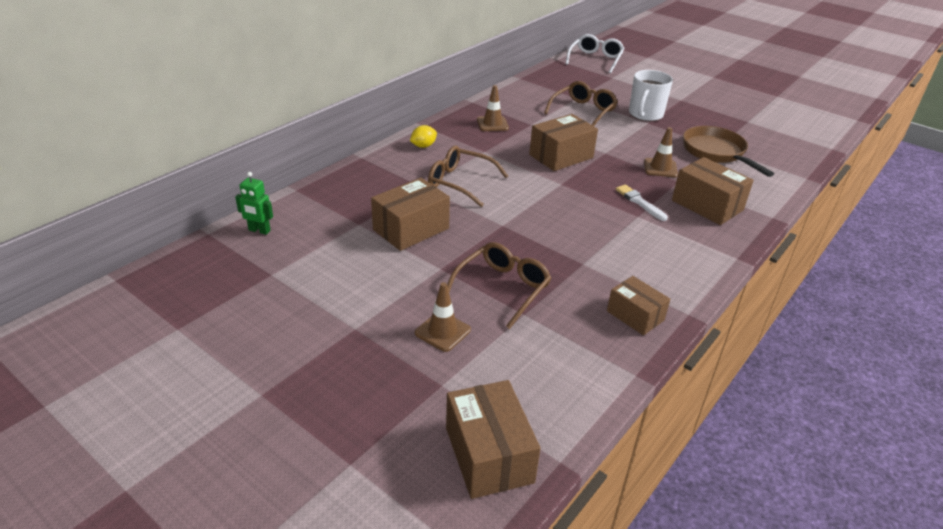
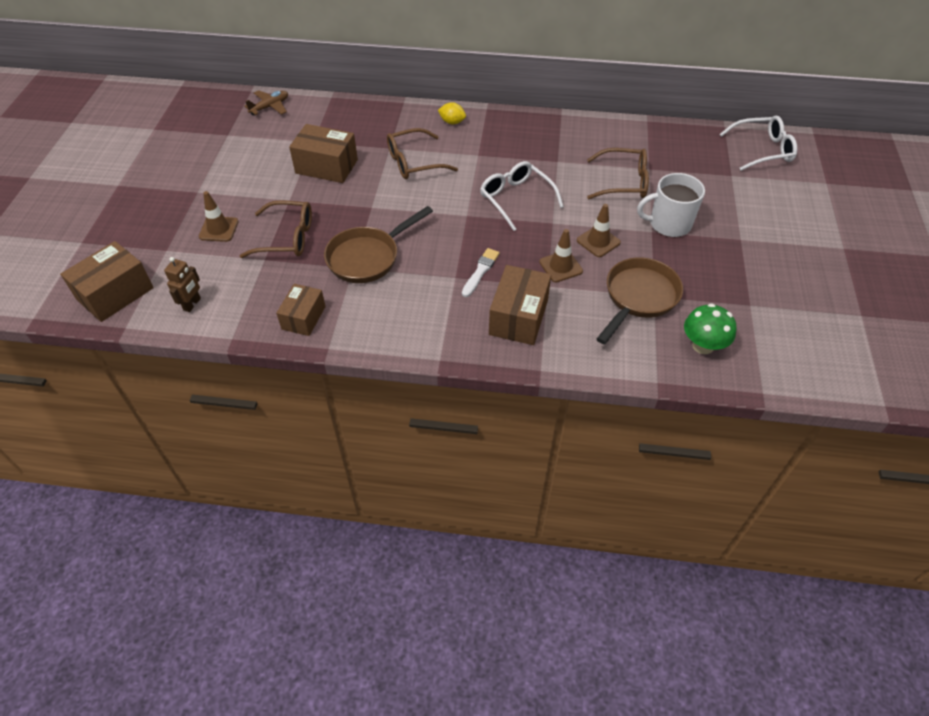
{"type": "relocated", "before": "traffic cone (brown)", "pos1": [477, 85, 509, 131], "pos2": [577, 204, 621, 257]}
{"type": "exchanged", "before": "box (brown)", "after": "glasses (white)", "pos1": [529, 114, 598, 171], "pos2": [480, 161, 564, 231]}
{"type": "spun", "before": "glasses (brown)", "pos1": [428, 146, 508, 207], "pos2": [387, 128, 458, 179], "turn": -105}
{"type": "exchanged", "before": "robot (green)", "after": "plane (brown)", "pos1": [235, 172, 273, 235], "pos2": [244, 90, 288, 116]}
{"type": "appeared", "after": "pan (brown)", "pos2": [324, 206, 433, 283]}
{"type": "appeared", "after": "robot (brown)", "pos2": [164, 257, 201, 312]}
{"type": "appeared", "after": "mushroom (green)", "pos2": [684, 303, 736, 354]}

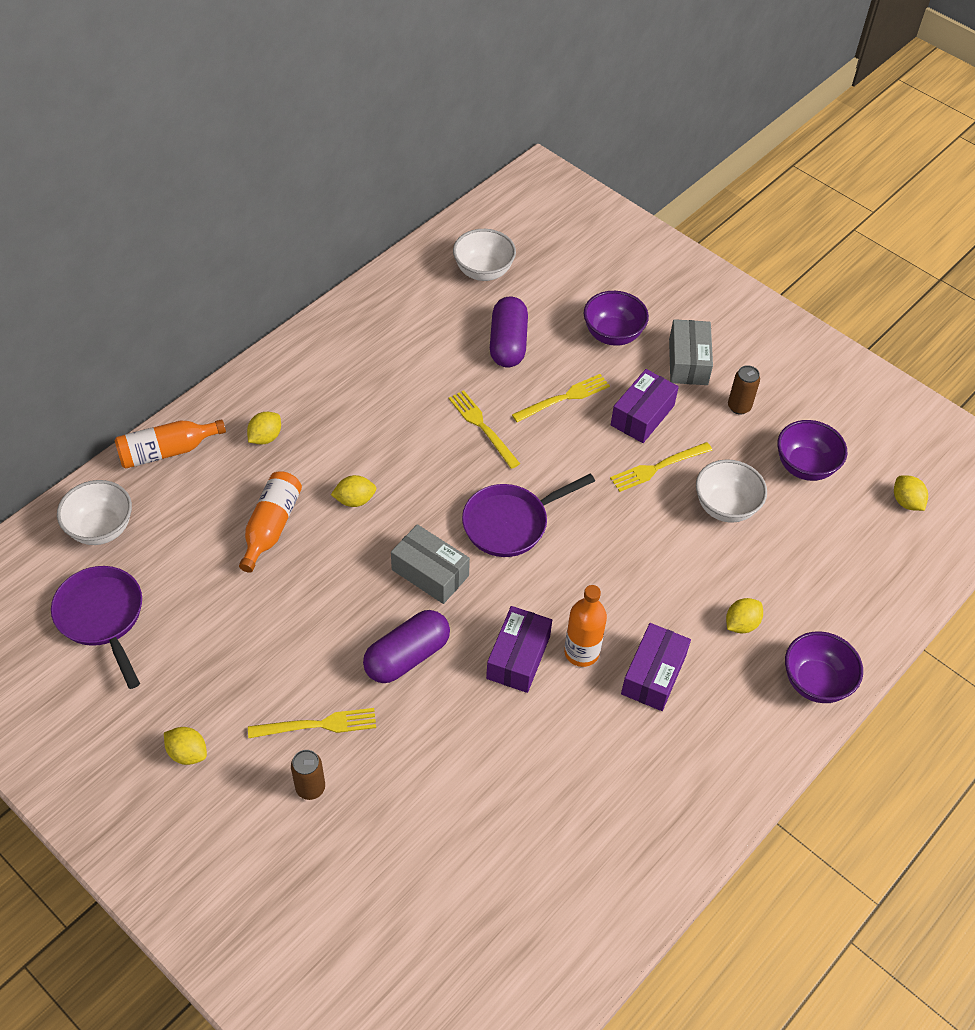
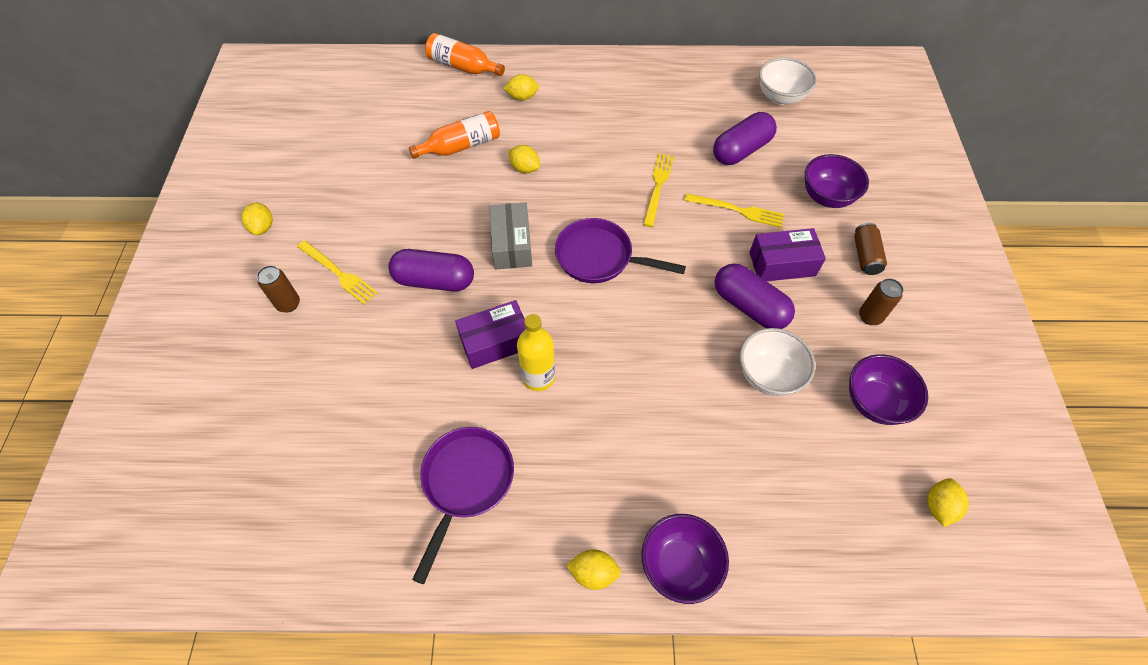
{"type": "exchanged", "before": "box (grey)", "after": "can (brown)", "pos1": [669, 319, 713, 385], "pos2": [854, 223, 887, 275]}
{"type": "exchanged", "before": "fork (yellow)", "after": "capsule (purple)", "pos1": [610, 442, 712, 492], "pos2": [715, 264, 795, 329]}
{"type": "missing", "before": "bowl (white)", "pos1": [57, 480, 132, 545]}
{"type": "relocated", "before": "pan (purple)", "pos1": [51, 566, 142, 689], "pos2": [412, 427, 514, 584]}
{"type": "colour", "before": "bottle (orange)", "after": "bottle (yellow)", "pos1": [564, 585, 607, 667], "pos2": [517, 314, 555, 391]}
{"type": "relocated", "before": "lemon (yellow)", "pos1": [726, 598, 763, 634], "pos2": [566, 549, 621, 590]}
{"type": "missing", "before": "box (purple)", "pos1": [621, 623, 691, 711]}

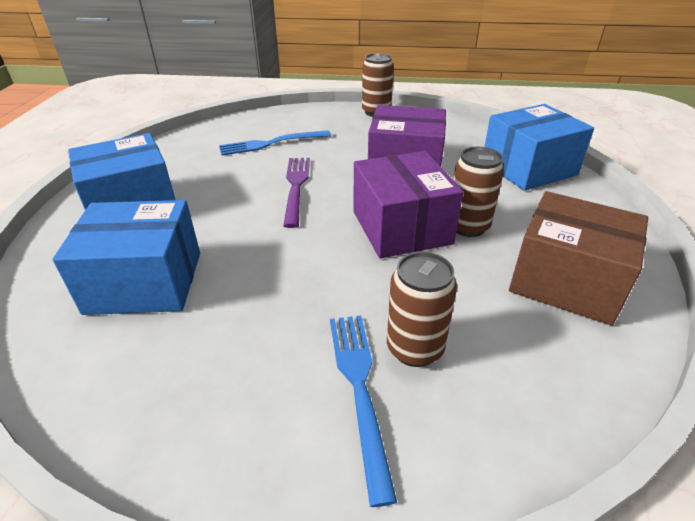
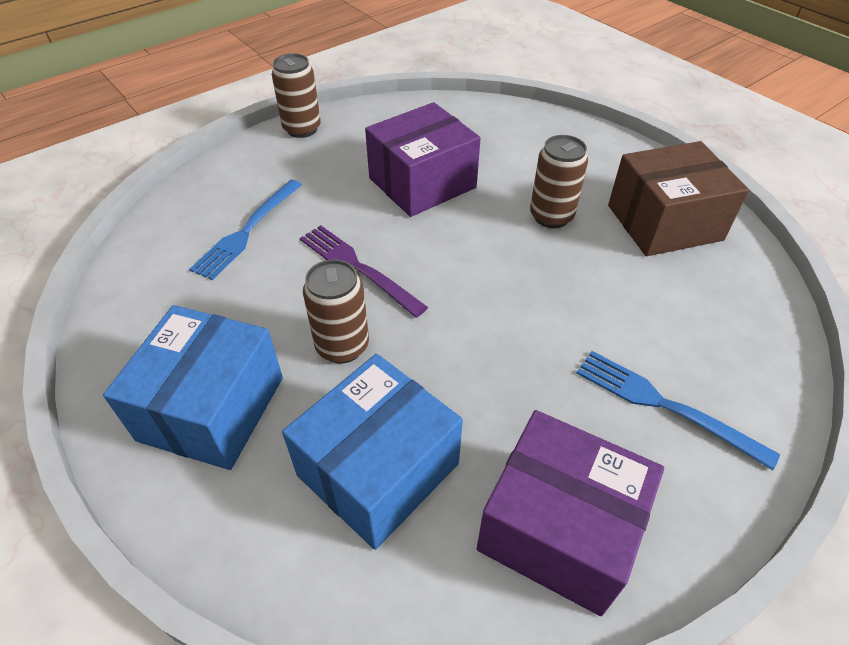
{"type": "missing", "before": "box (blue)", "pos1": [484, 104, 594, 191]}
{"type": "relocated", "before": "box (purple)", "pos1": [354, 151, 463, 259], "pos2": [477, 410, 664, 616]}
{"type": "relocated", "before": "can (brown)", "pos1": [387, 252, 457, 367], "pos2": [303, 259, 369, 364]}

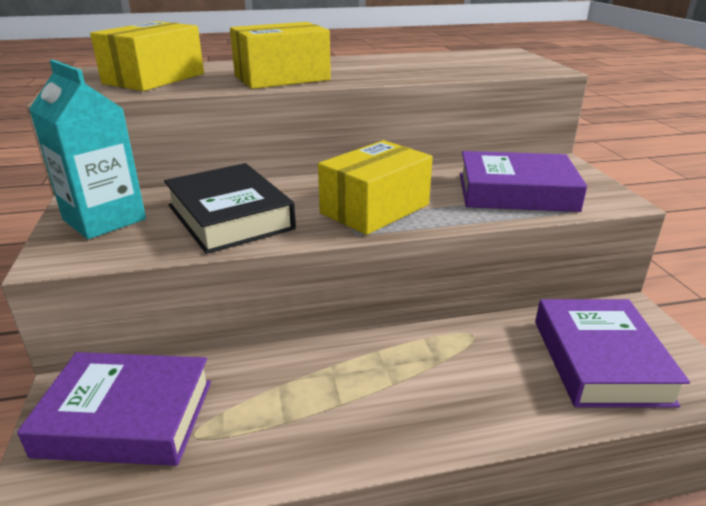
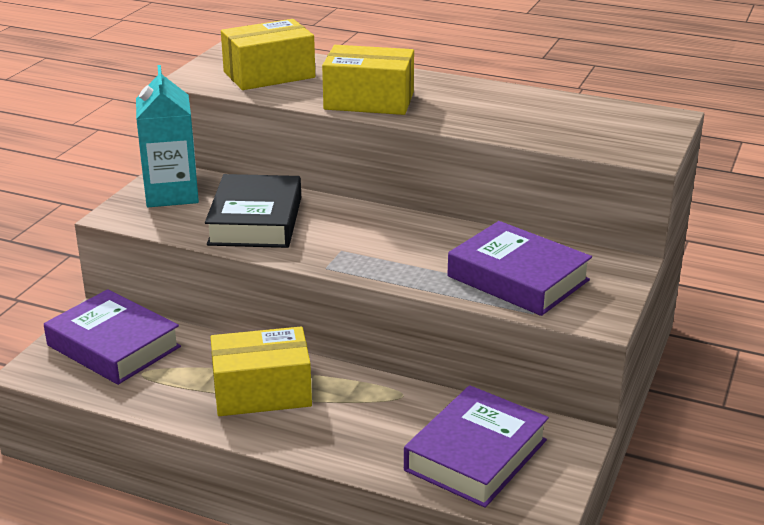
{"type": "relocated", "before": "box (yellow)", "pos1": [318, 140, 433, 235], "pos2": [211, 326, 312, 416]}

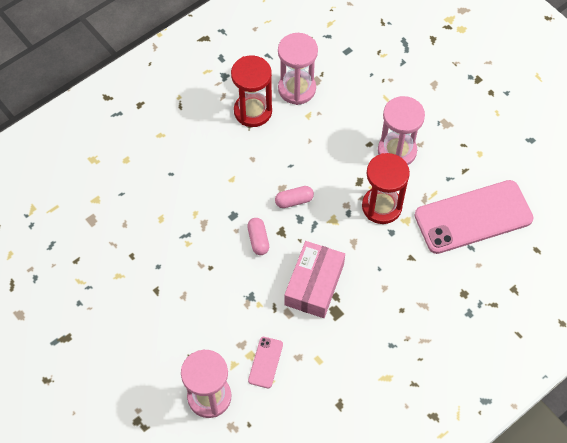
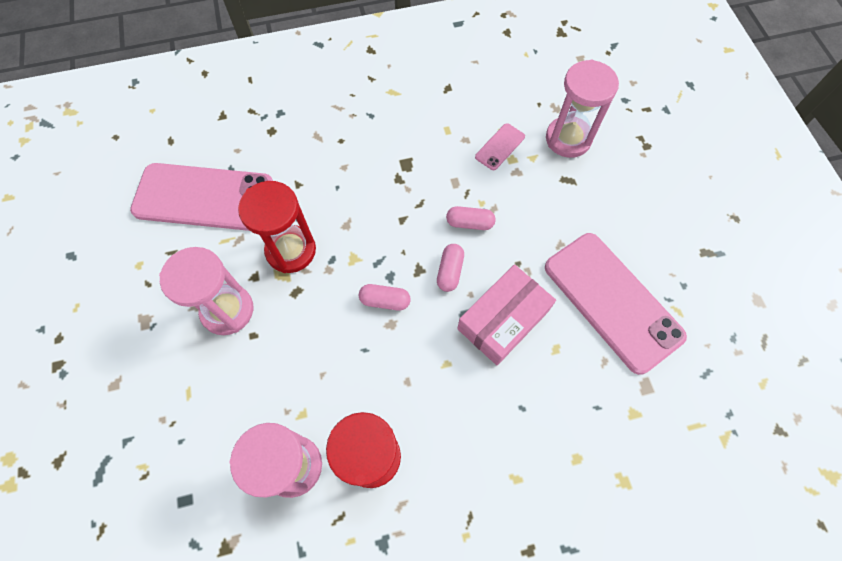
{"type": "relocated", "before": "box (pink)", "pos1": [284, 241, 345, 318], "pos2": [457, 264, 556, 365]}
{"type": "appeared", "after": "capsule (pink)", "pos2": [446, 206, 496, 230]}
{"type": "appeared", "after": "phone (pink)", "pos2": [545, 233, 687, 375]}

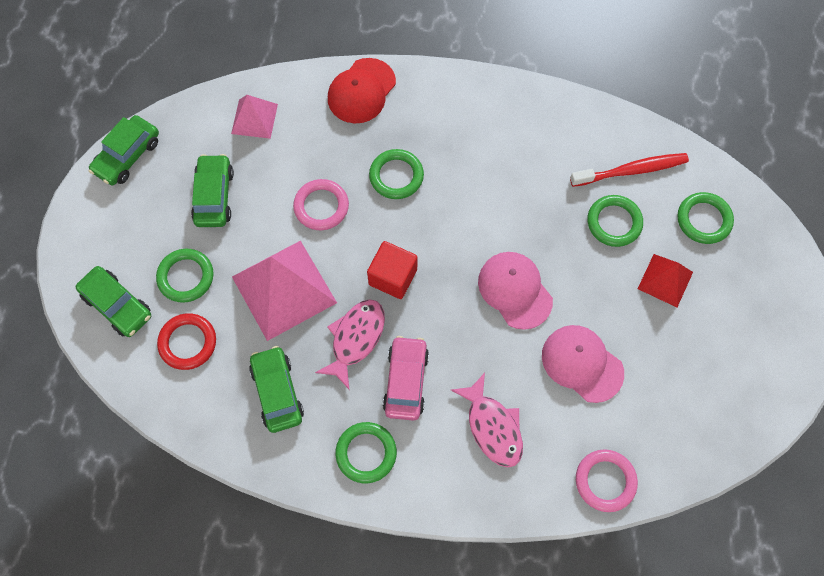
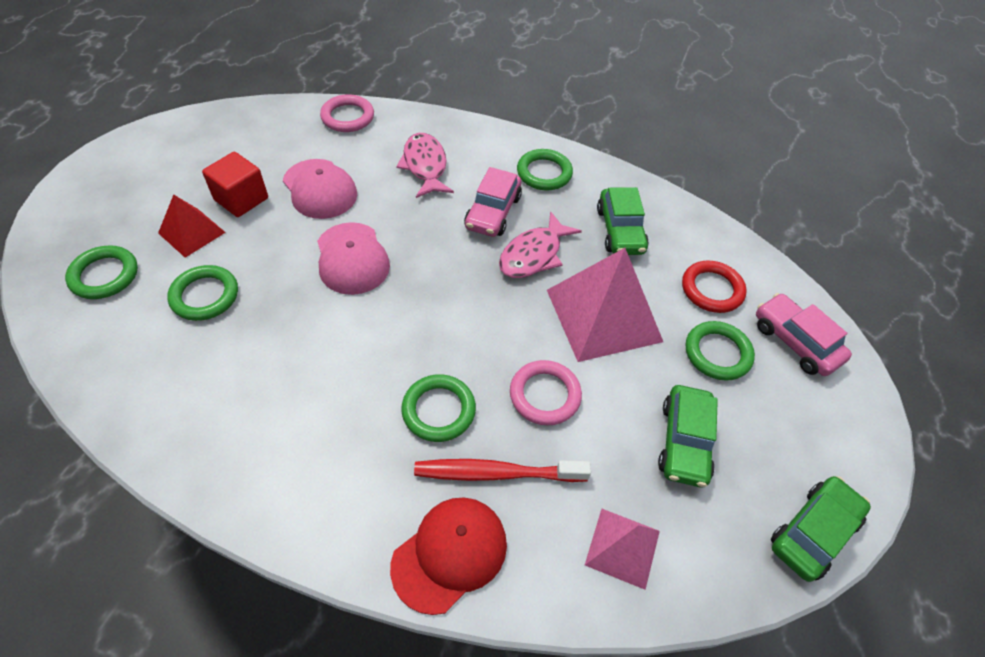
{"type": "relocated", "before": "toothbrush (red)", "pos1": [570, 153, 689, 187], "pos2": [414, 459, 591, 482]}
{"type": "relocated", "before": "cube (red)", "pos1": [367, 241, 418, 299], "pos2": [202, 152, 268, 217]}
{"type": "colour", "before": "car (green)", "after": "car (pink)", "pos1": [76, 266, 151, 337], "pos2": [756, 293, 852, 376]}

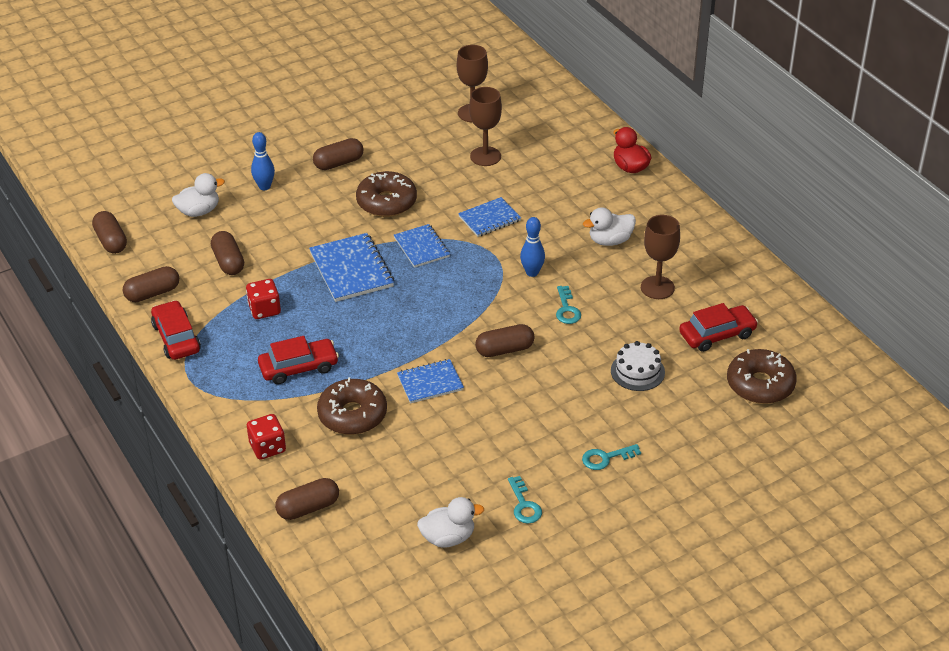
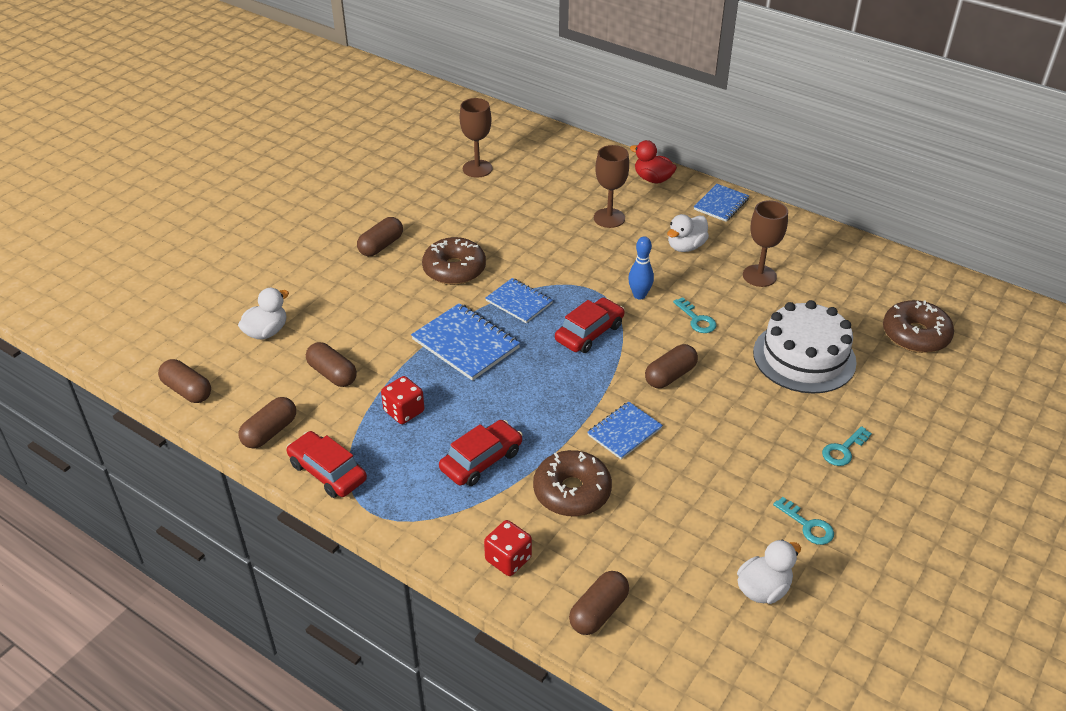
{"type": "relocated", "before": "goblet (brown)", "pos1": [469, 87, 502, 166], "pos2": [594, 145, 629, 228]}
{"type": "missing", "before": "bowling pin (blue)", "pos1": [251, 132, 275, 190]}
{"type": "relocated", "before": "notebook (blue)", "pos1": [458, 197, 521, 237], "pos2": [694, 184, 749, 222]}
{"type": "relocated", "before": "car (red)", "pos1": [679, 303, 758, 352], "pos2": [555, 297, 624, 353]}
{"type": "size", "before": "cake (white)", "pos1": [611, 341, 665, 391], "pos2": [753, 300, 857, 394], "scale": 1.83}

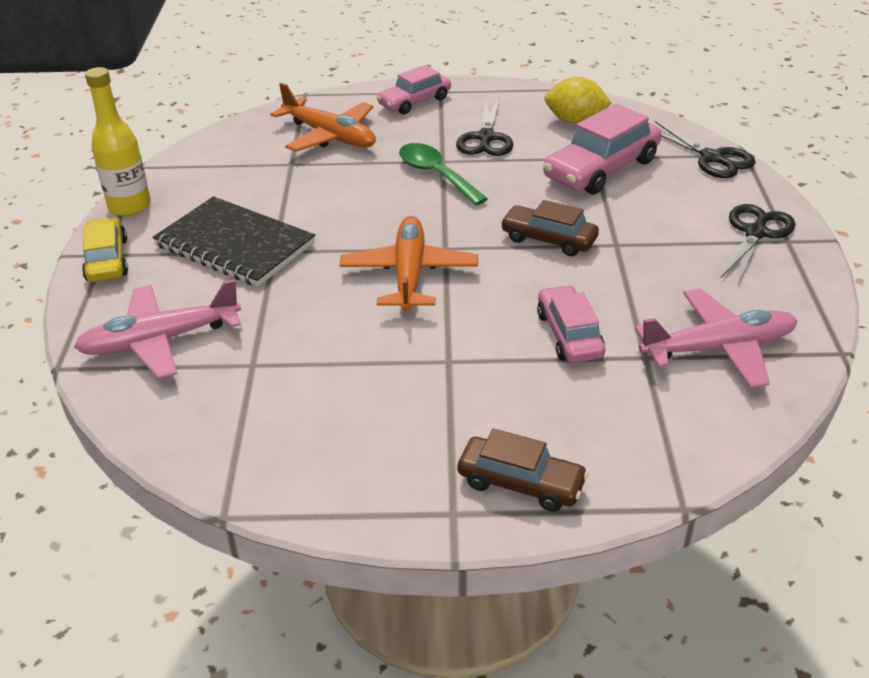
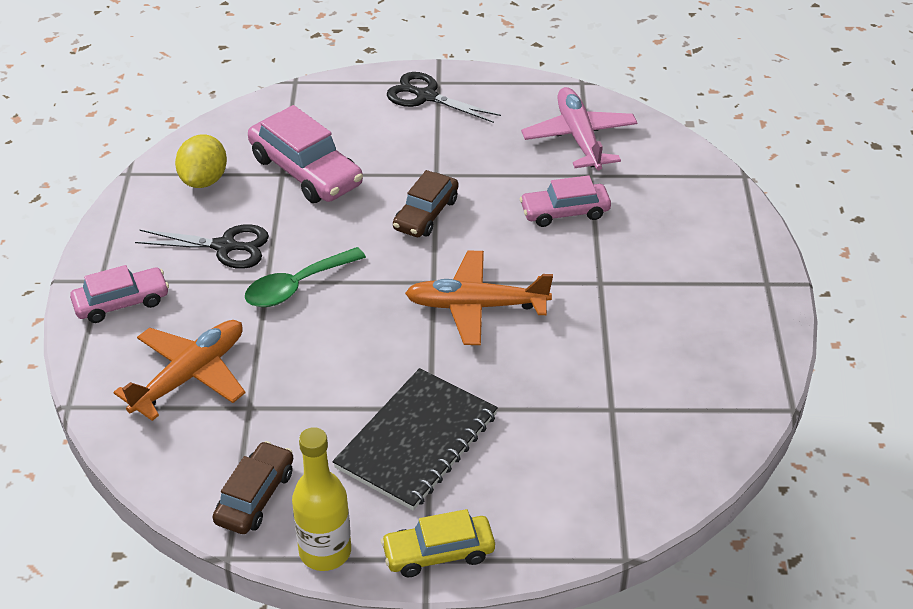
{"type": "spun", "before": "car (pink)", "pos1": [376, 65, 451, 114], "pos2": [70, 265, 169, 323], "turn": -75}
{"type": "missing", "before": "scissors (black)", "pos1": [655, 121, 756, 178]}
{"type": "missing", "before": "plane (pink)", "pos1": [74, 279, 241, 379]}
{"type": "relocated", "before": "car (brown)", "pos1": [458, 428, 589, 512], "pos2": [213, 441, 294, 534]}

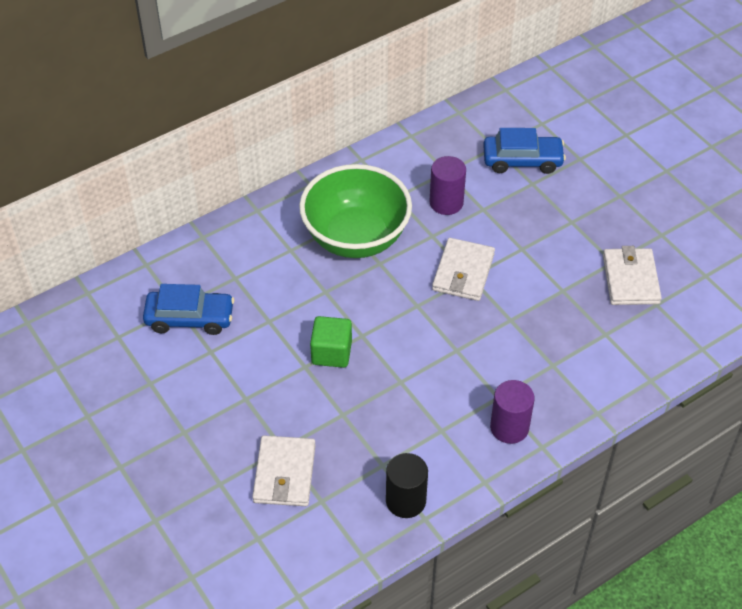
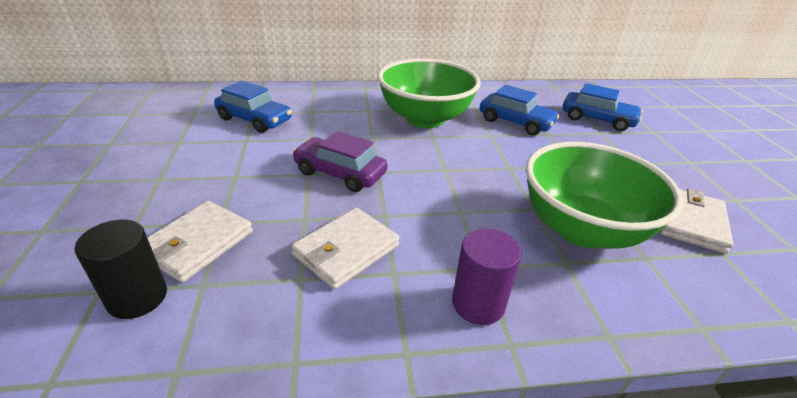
{"type": "exchanged", "before": "cylinder (purple)", "after": "car (blue)", "pos1": [429, 156, 466, 215], "pos2": [480, 85, 560, 135]}
{"type": "relocated", "before": "wallet (white)", "pos1": [432, 238, 495, 301], "pos2": [291, 208, 400, 289]}
{"type": "exchanged", "before": "cube (green)", "after": "car (purple)", "pos1": [310, 316, 352, 368], "pos2": [292, 131, 387, 192]}
{"type": "relocated", "before": "cylinder (black)", "pos1": [386, 453, 428, 518], "pos2": [74, 219, 167, 319]}
{"type": "appeared", "after": "bowl (green)", "pos2": [526, 142, 683, 249]}

